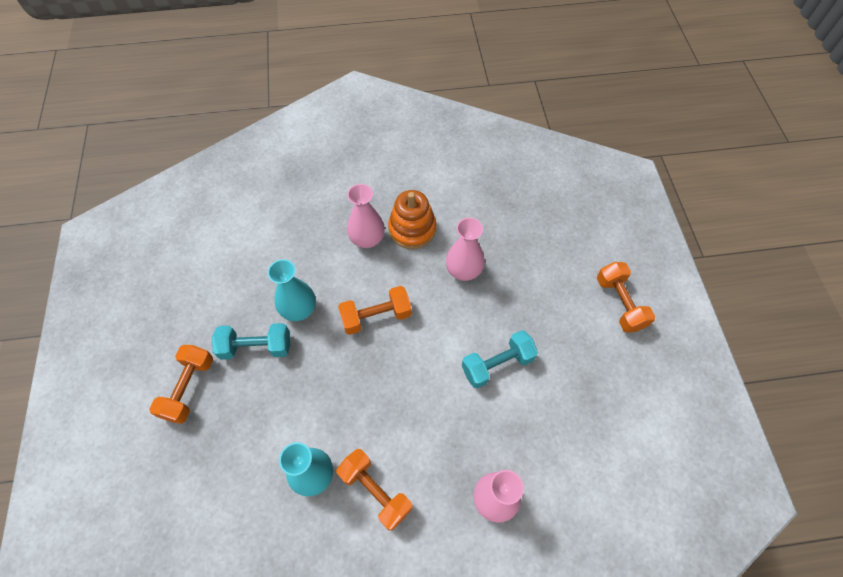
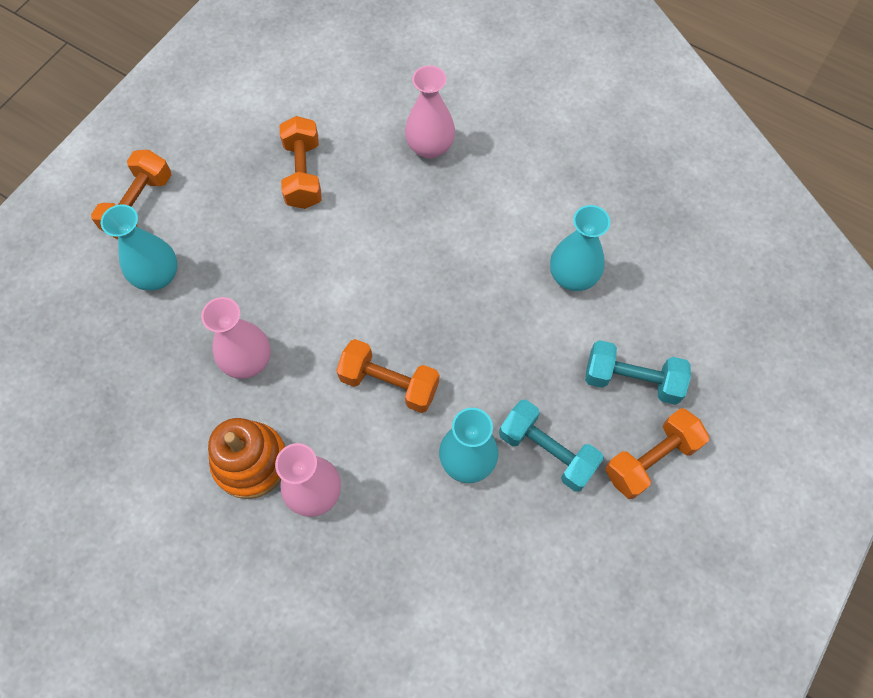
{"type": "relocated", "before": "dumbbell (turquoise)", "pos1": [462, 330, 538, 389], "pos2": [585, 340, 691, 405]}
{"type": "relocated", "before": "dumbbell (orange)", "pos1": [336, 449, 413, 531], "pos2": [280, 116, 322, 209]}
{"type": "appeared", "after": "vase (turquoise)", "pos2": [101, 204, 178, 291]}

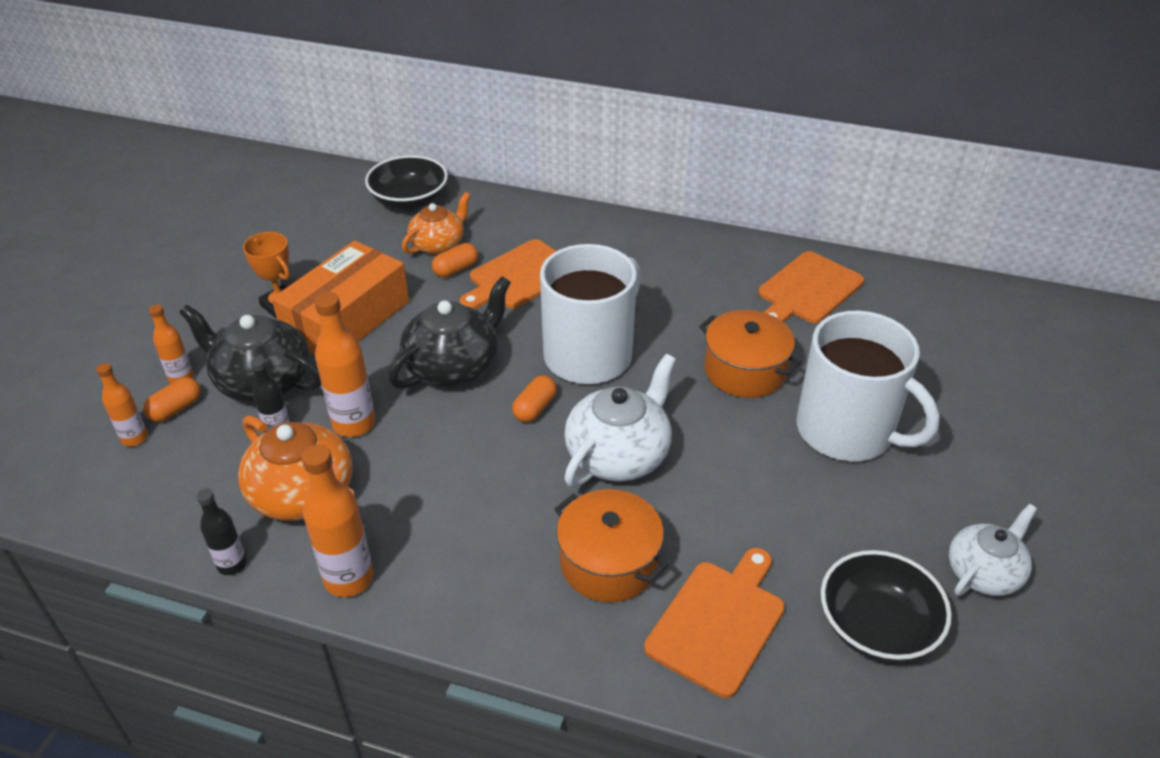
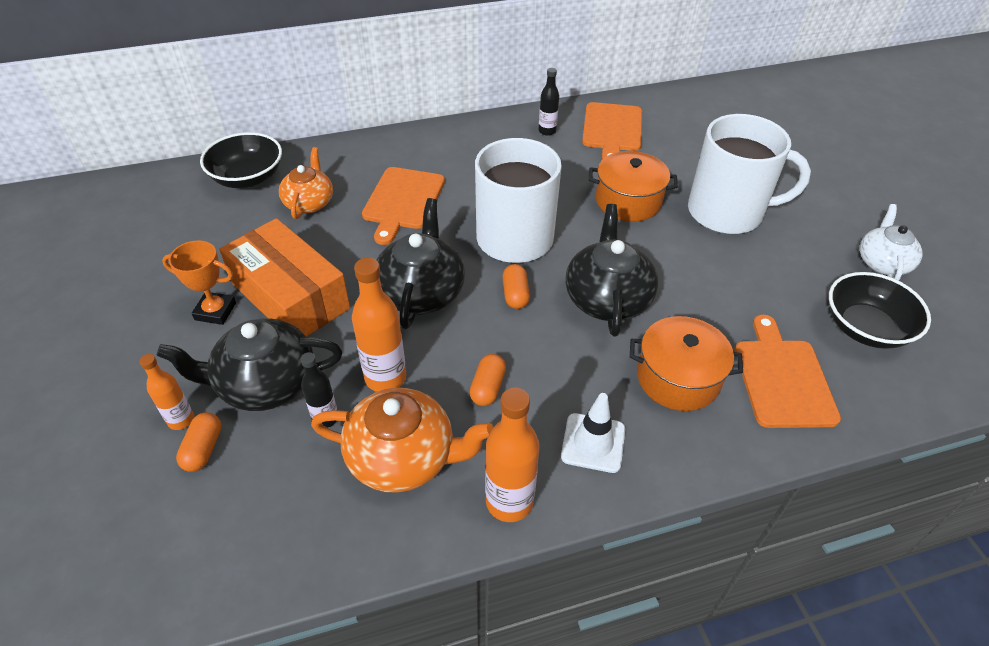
{"type": "spun", "before": "box (orange)", "pos1": [272, 241, 409, 355], "pos2": [219, 218, 350, 337], "turn": -45}
{"type": "relocated", "before": "capsule (orange)", "pos1": [432, 243, 478, 278], "pos2": [469, 354, 506, 406]}
{"type": "colour", "before": "teapot (white)", "after": "teapot (black)", "pos1": [564, 354, 676, 487], "pos2": [565, 204, 658, 337]}
{"type": "missing", "before": "bottle (orange)", "pos1": [96, 363, 148, 446]}
{"type": "relocated", "before": "bottle (black)", "pos1": [196, 489, 247, 575], "pos2": [539, 68, 559, 136]}
{"type": "appeared", "after": "traffic cone (white)", "pos2": [561, 393, 625, 473]}

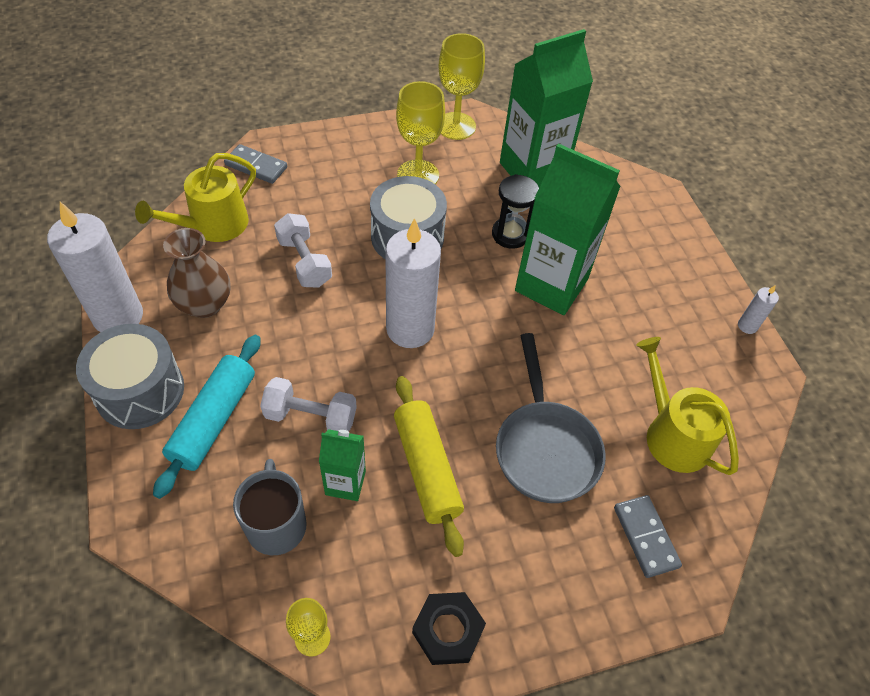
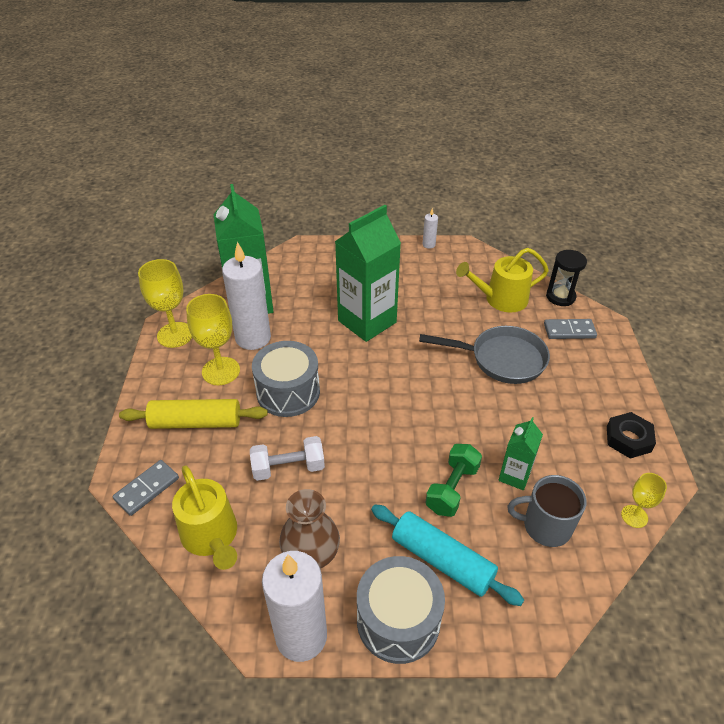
{"type": "relocated", "before": "hourglass (black)", "pos1": [492, 174, 539, 249], "pos2": [546, 250, 587, 306]}
{"type": "relocated", "before": "candle (white)", "pos1": [385, 218, 441, 348], "pos2": [222, 242, 271, 350]}
{"type": "relocated", "before": "rolling pin (yellow)", "pos1": [394, 376, 464, 557], "pos2": [119, 399, 268, 429]}
{"type": "colour", "before": "dumbbell (white)", "after": "dumbbell (green)", "pos1": [260, 377, 357, 431], "pos2": [425, 444, 482, 517]}

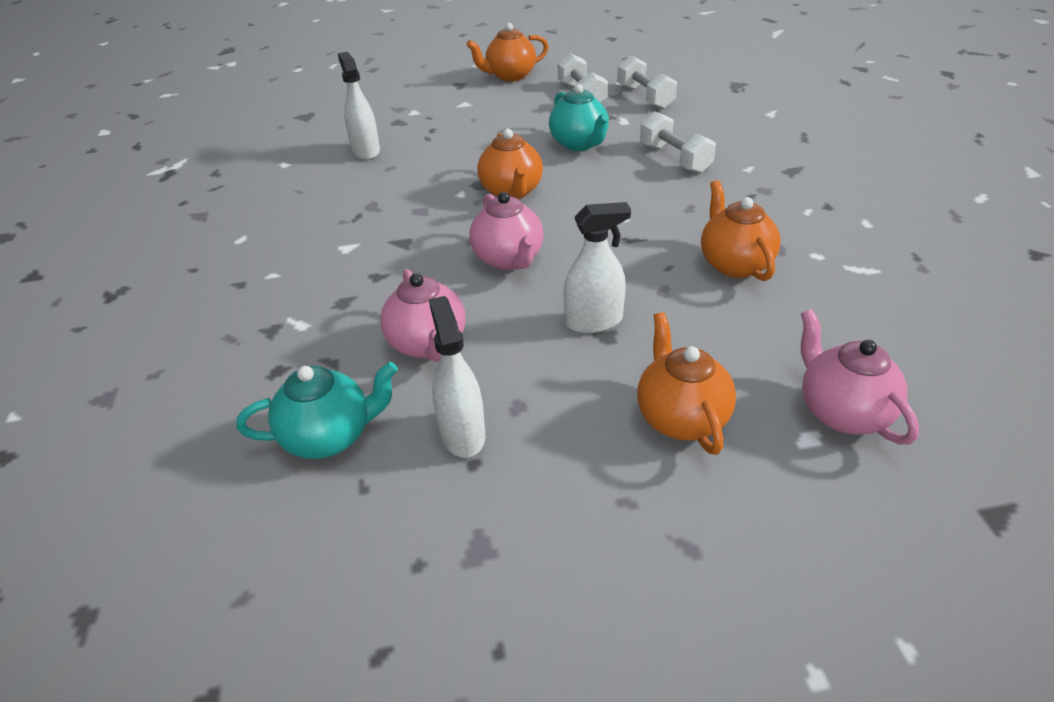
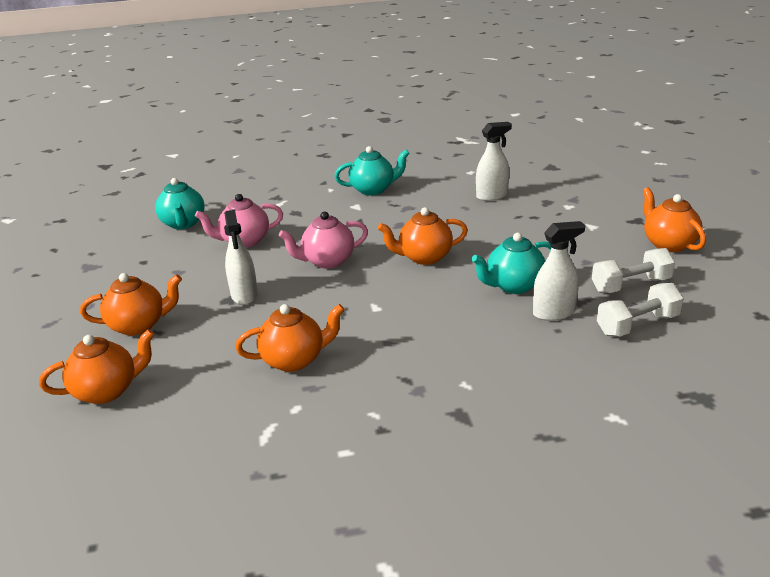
{"type": "missing", "before": "dumbbell (white)", "pos1": [640, 111, 716, 173]}
{"type": "relocated", "before": "spray bottle (white)", "pos1": [429, 296, 485, 458], "pos2": [533, 221, 585, 321]}
{"type": "colour", "before": "teapot (pink)", "after": "teapot (orange)", "pos1": [801, 309, 919, 445], "pos2": [39, 329, 155, 404]}
{"type": "appeared", "after": "teapot (turquoise)", "pos2": [334, 146, 410, 195]}

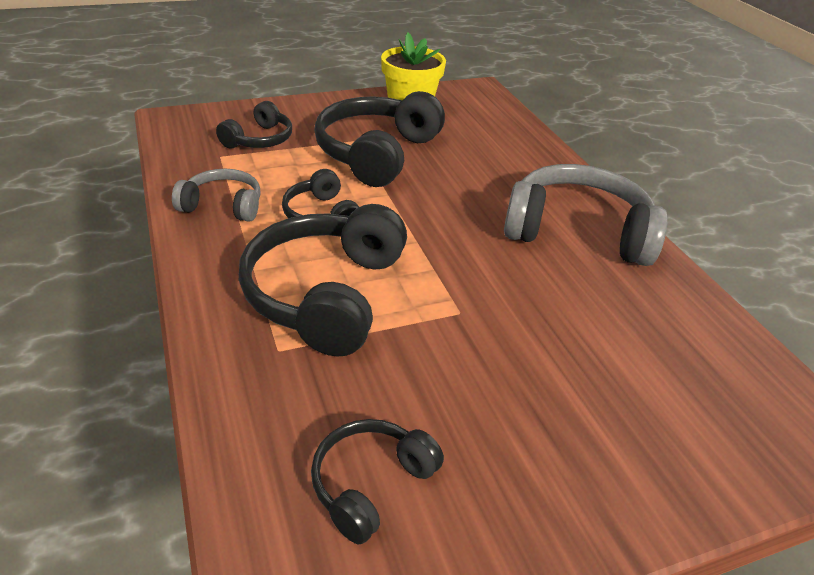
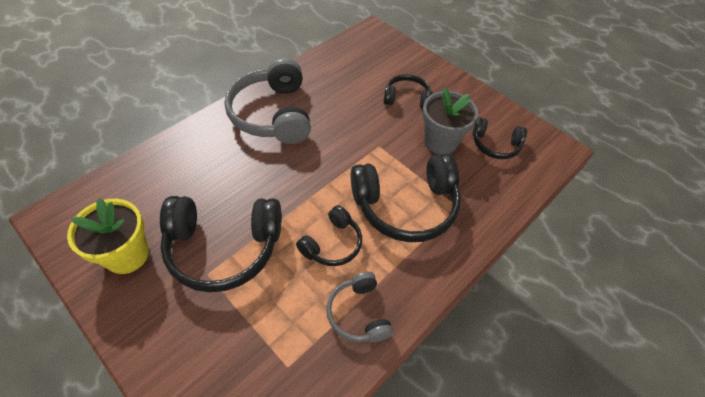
{"type": "relocated", "before": "headphones (black)", "pos1": [216, 101, 292, 148], "pos2": [383, 74, 433, 109]}
{"type": "appeared", "after": "flower pot (grey)", "pos2": [422, 87, 478, 154]}

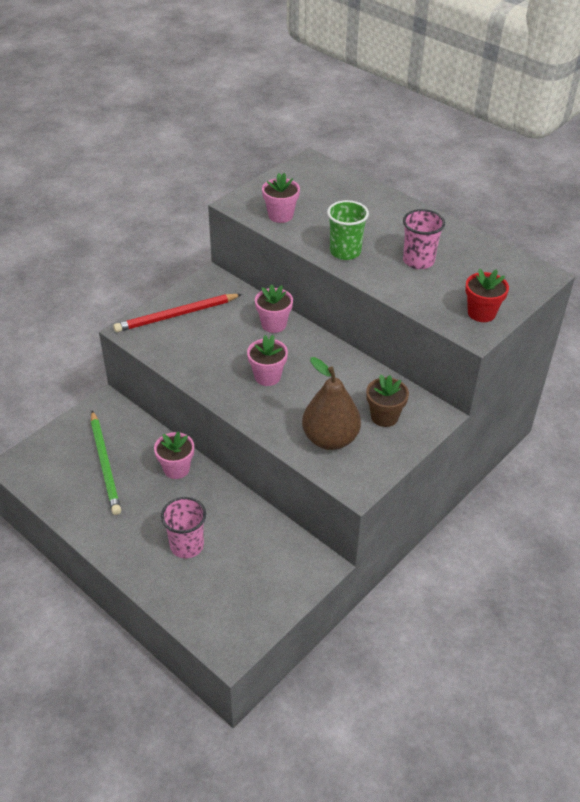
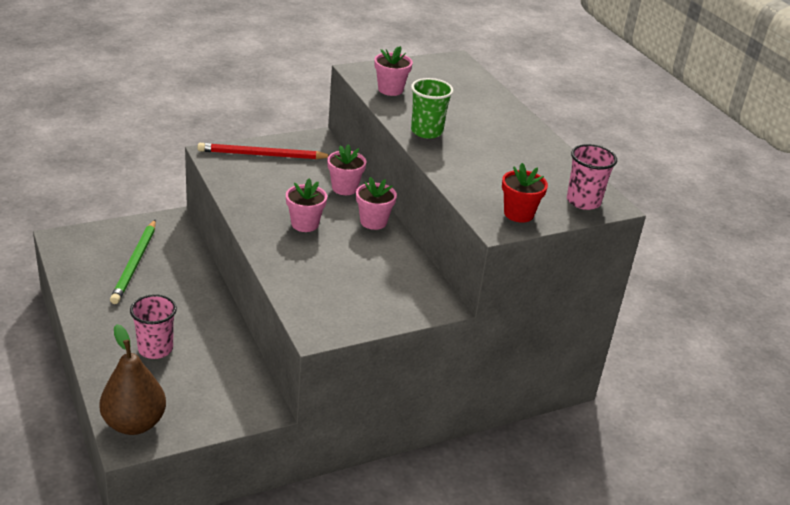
{"type": "relocated", "before": "cup (pink)", "pos1": [403, 209, 445, 269], "pos2": [567, 144, 617, 210]}
{"type": "relocated", "before": "pear (brown)", "pos1": [302, 357, 361, 450], "pos2": [99, 324, 166, 435]}
{"type": "missing", "before": "flower pot (brown)", "pos1": [366, 375, 409, 427]}
{"type": "relocated", "before": "flower pot (pink)", "pos1": [154, 432, 194, 479], "pos2": [356, 177, 397, 230]}

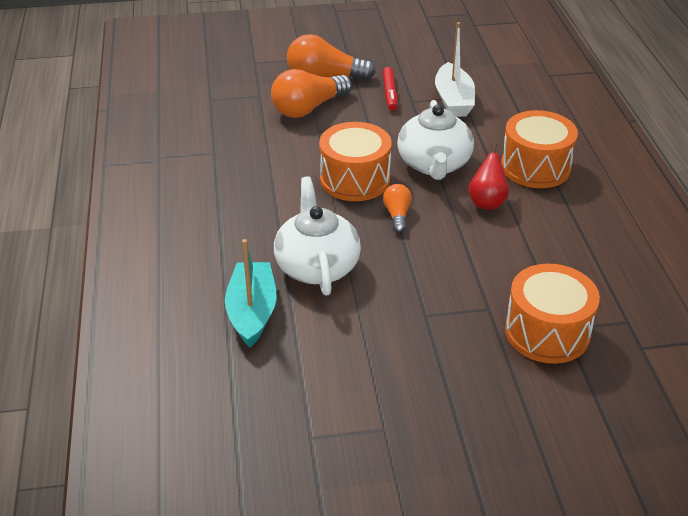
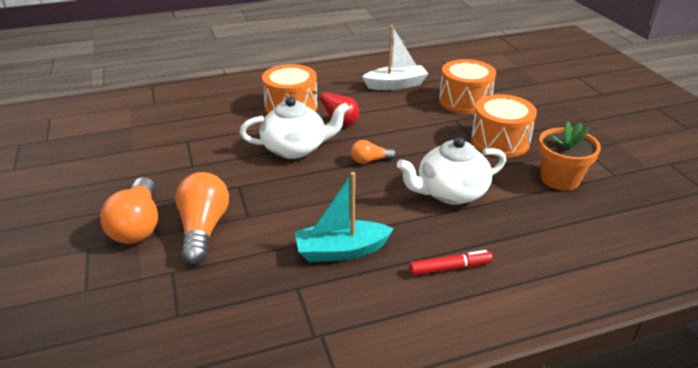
{"type": "relocated", "before": "boat (white)", "pos1": [435, 22, 475, 117], "pos2": [362, 25, 428, 90]}
{"type": "relocated", "before": "marker (red)", "pos1": [382, 67, 398, 111], "pos2": [409, 250, 493, 276]}
{"type": "spun", "before": "light bulb (orange)", "pos1": [271, 69, 352, 118], "pos2": [175, 172, 229, 264], "turn": -135}
{"type": "relocated", "before": "drum (orange)", "pos1": [319, 122, 392, 201], "pos2": [471, 94, 537, 158]}
{"type": "relocated", "before": "boat (turquoise)", "pos1": [225, 239, 277, 347], "pos2": [295, 172, 394, 262]}
{"type": "appeared", "after": "flower pot (orange)", "pos2": [538, 121, 601, 191]}

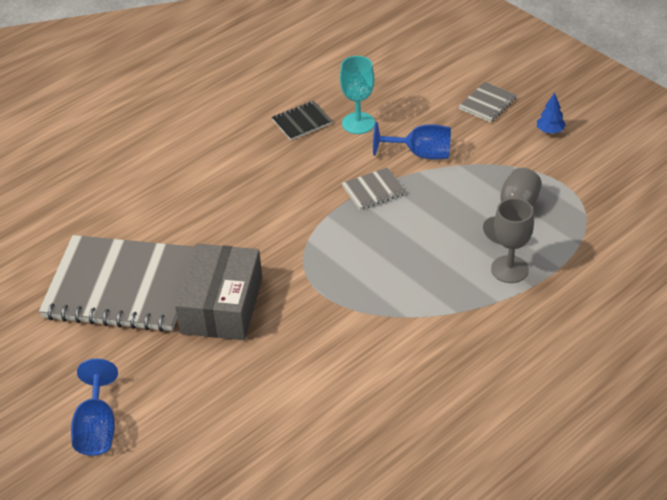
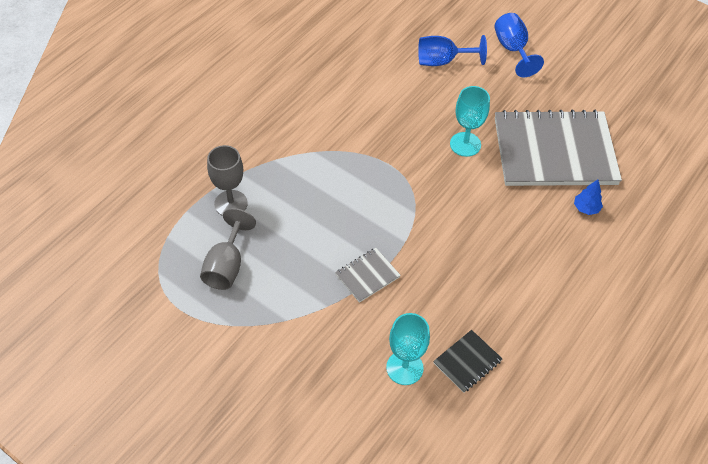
{"type": "missing", "before": "notebook (grey)", "pos1": [458, 82, 517, 122]}
{"type": "relocated", "before": "tree (blue)", "pos1": [537, 92, 566, 134], "pos2": [574, 179, 603, 215]}
{"type": "relocated", "before": "goblet (blue)", "pos1": [373, 122, 451, 159], "pos2": [418, 35, 487, 66]}
{"type": "exchanged", "before": "box (grey)", "after": "goblet (turquoise)", "pos1": [175, 244, 262, 340], "pos2": [450, 86, 490, 157]}

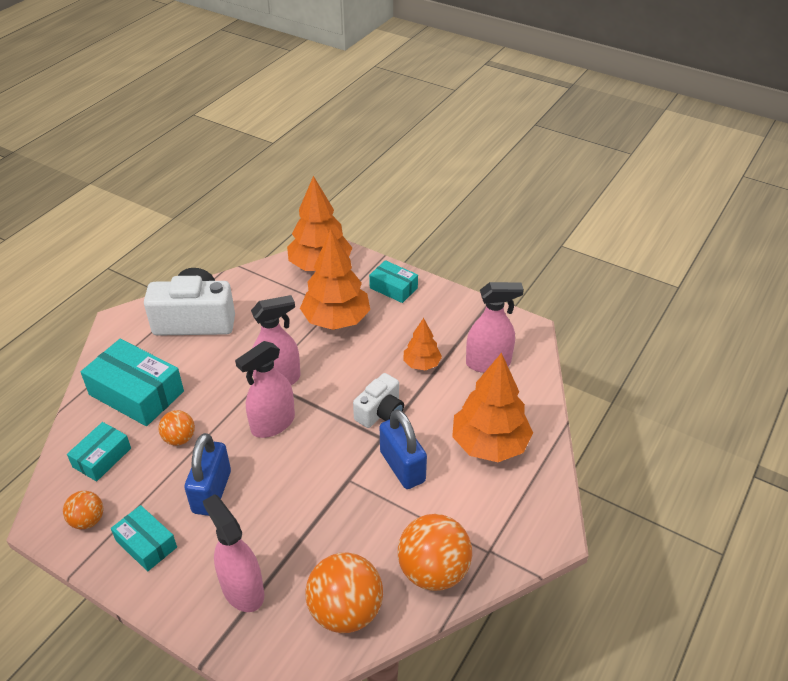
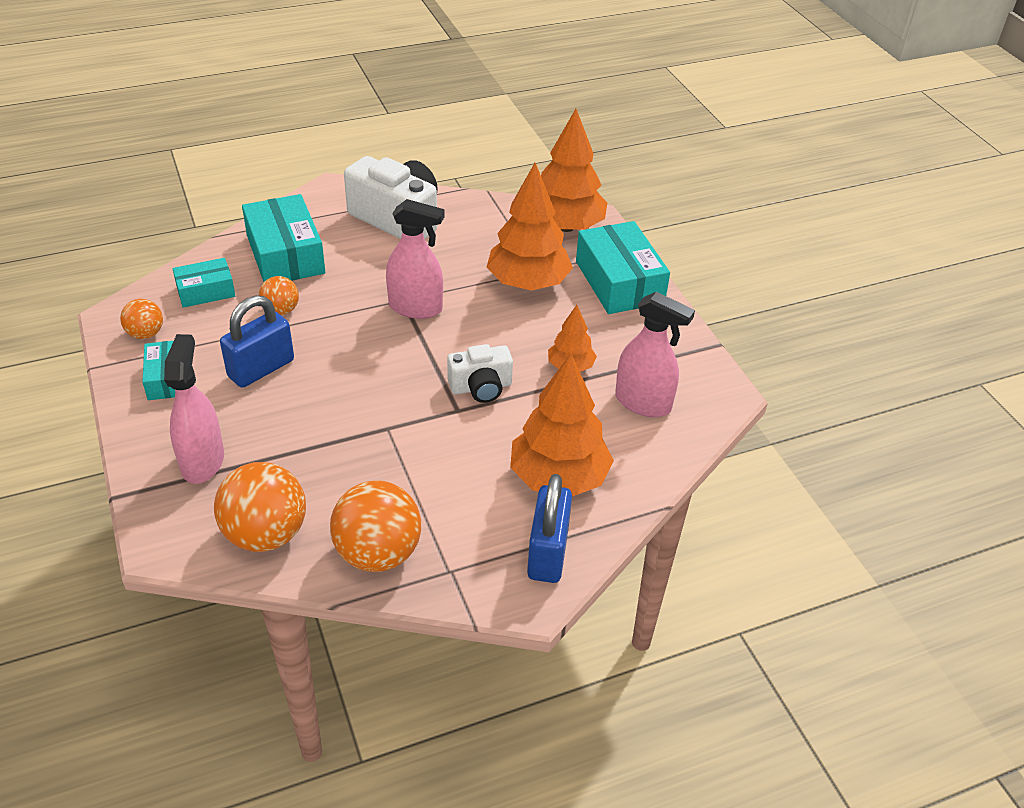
{"type": "size", "before": "box (turquoise)", "pos1": [369, 260, 418, 303], "pos2": [576, 221, 670, 314], "scale": 1.73}
{"type": "missing", "before": "spray bottle (pink)", "pos1": [235, 341, 295, 438]}
{"type": "relocated", "before": "padlock (blue)", "pos1": [380, 409, 427, 489], "pos2": [527, 474, 572, 583]}

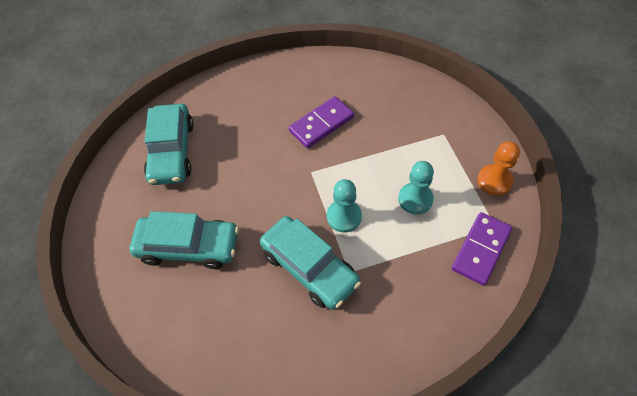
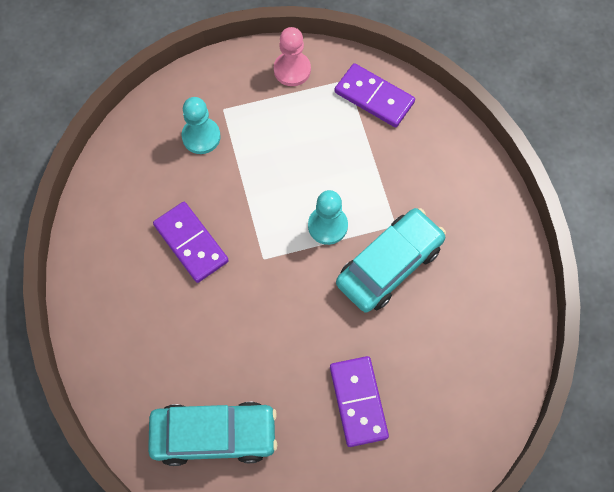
{"type": "colour", "before": "pawn (orange)", "after": "pawn (pink)", "pos1": [477, 142, 520, 196], "pos2": [274, 27, 311, 86]}
{"type": "relocated", "before": "pawn (turquoise)", "pos1": [398, 161, 434, 215], "pos2": [182, 97, 221, 154]}
{"type": "exchanged", "before": "car (turquoise)", "after": "domino (purple)", "pos1": [130, 211, 239, 269], "pos2": [330, 356, 389, 447]}

